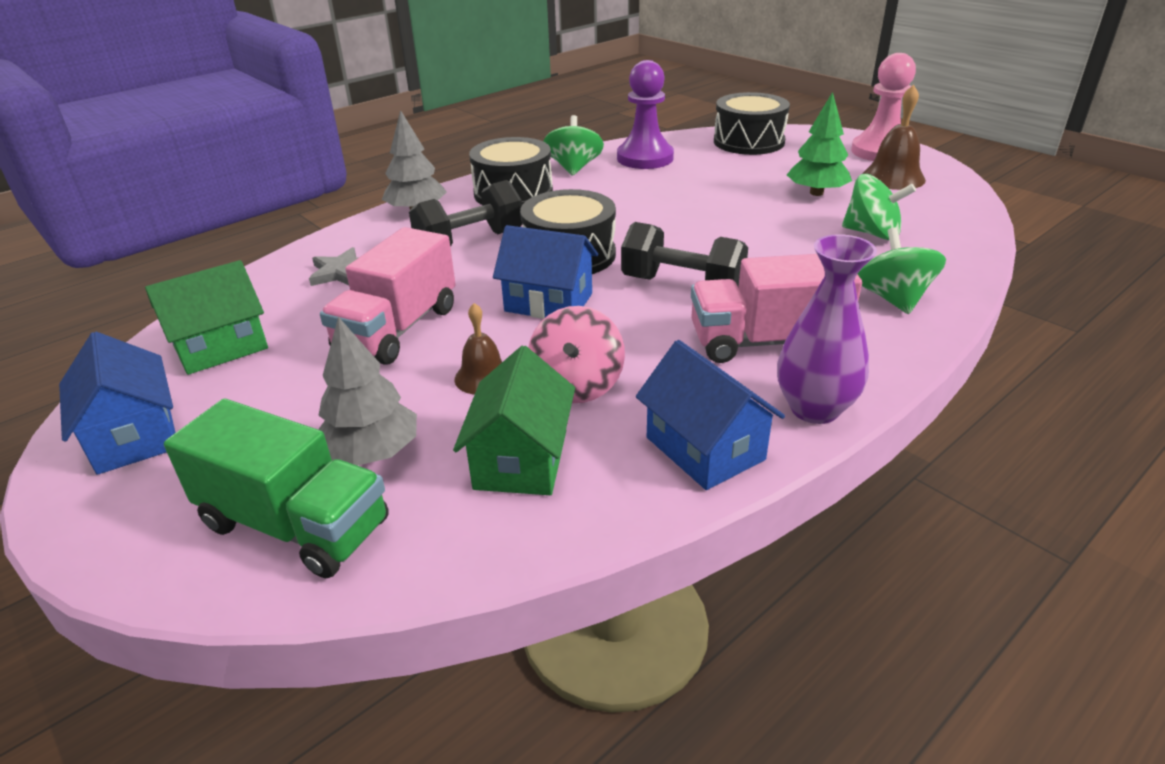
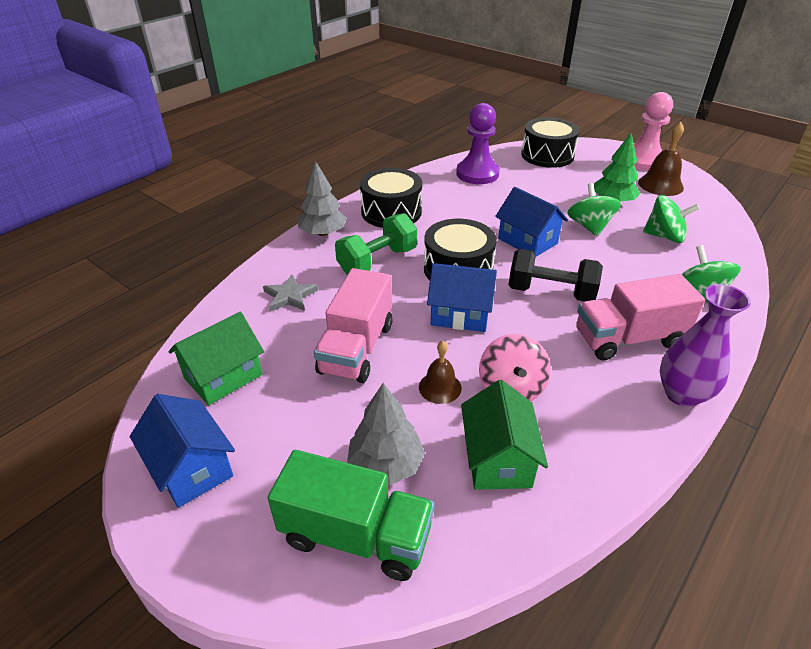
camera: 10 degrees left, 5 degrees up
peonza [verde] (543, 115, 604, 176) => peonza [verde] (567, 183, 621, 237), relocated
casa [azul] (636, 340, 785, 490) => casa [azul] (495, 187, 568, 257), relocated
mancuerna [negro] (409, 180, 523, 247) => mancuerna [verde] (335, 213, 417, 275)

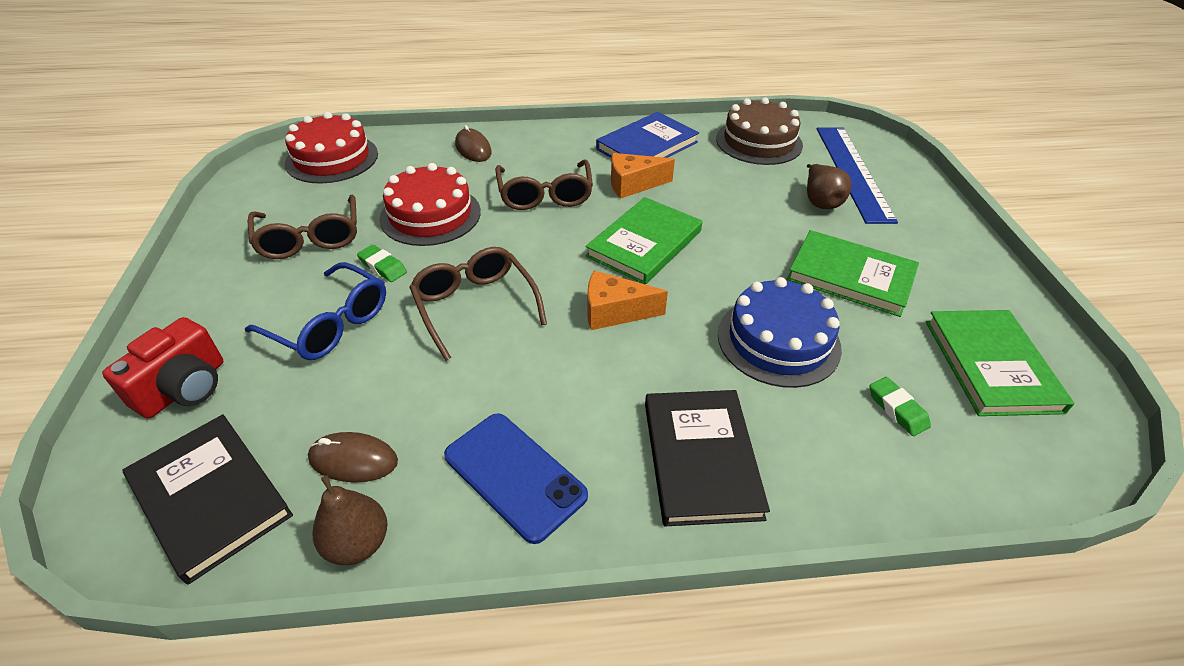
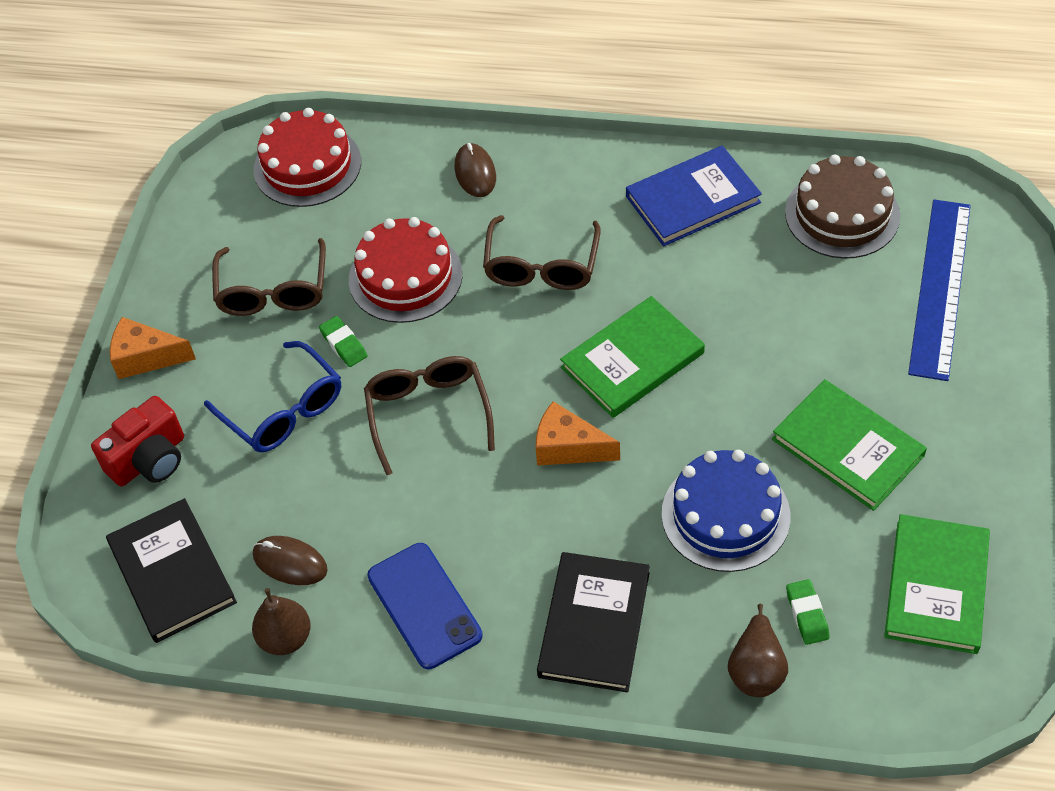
camera: 20 degrees right, 10 degrees up
queso [naranja] (611, 153, 675, 199) => queso [naranja] (110, 317, 196, 379), relocated
pera [marrón] (807, 164, 852, 209) => pera [marrón] (728, 604, 788, 697), relocated

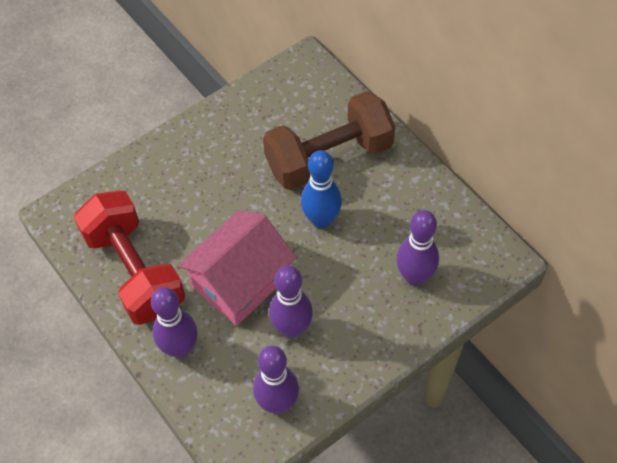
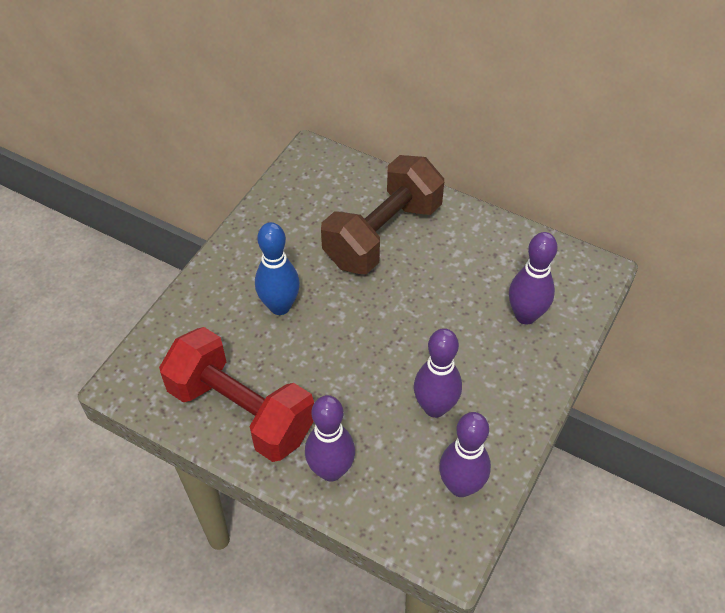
camera: 25 degrees left, 5 degrees down
casa [rosa] (178, 210, 296, 326) => nothing
bolo [azul] (301, 150, 342, 228) => bolo [azul] (255, 222, 300, 315), relocated

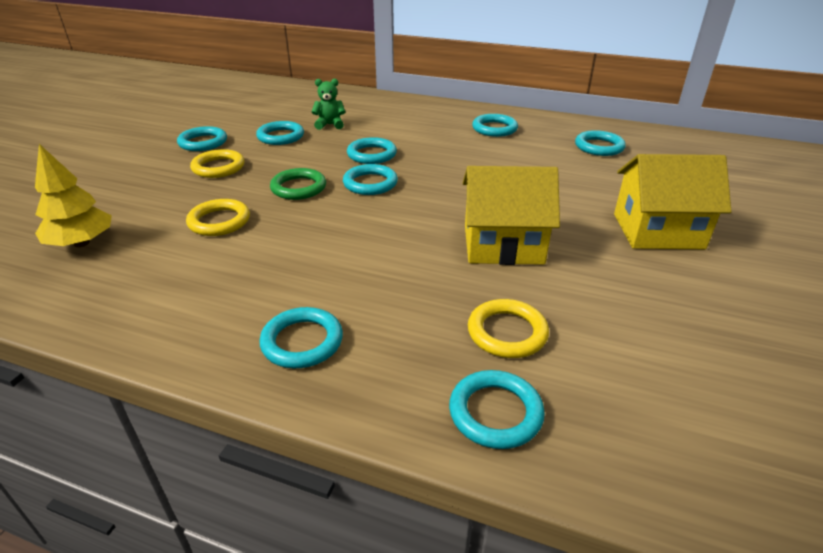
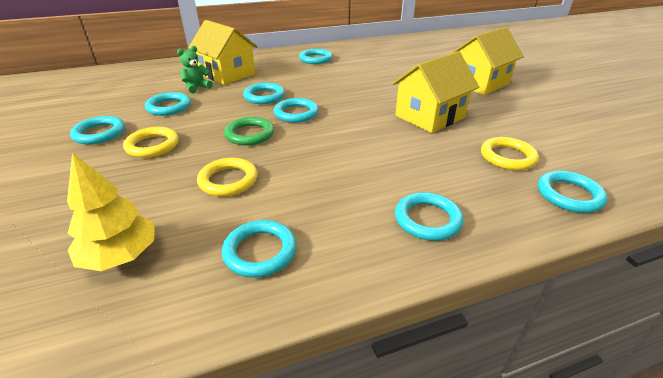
camera: 40 degrees left, 0 degrees up
nothing => casa [amarillo] (188, 20, 258, 85)
anillo [turquesa] (575, 130, 626, 156) => anillo [turquesa] (222, 220, 297, 278), relocated

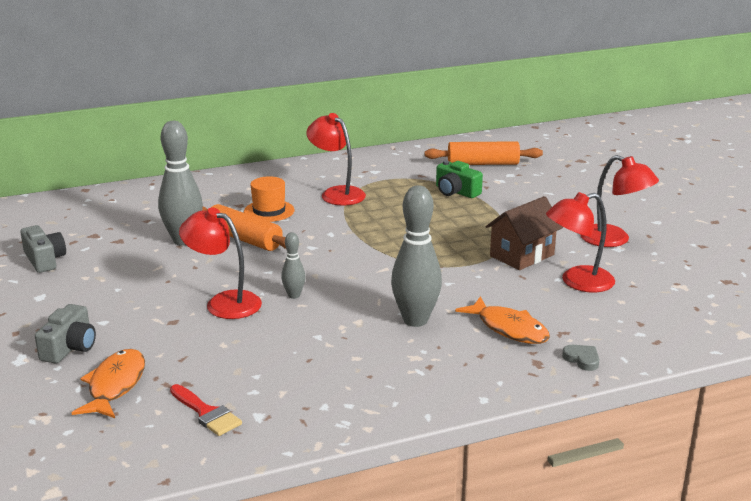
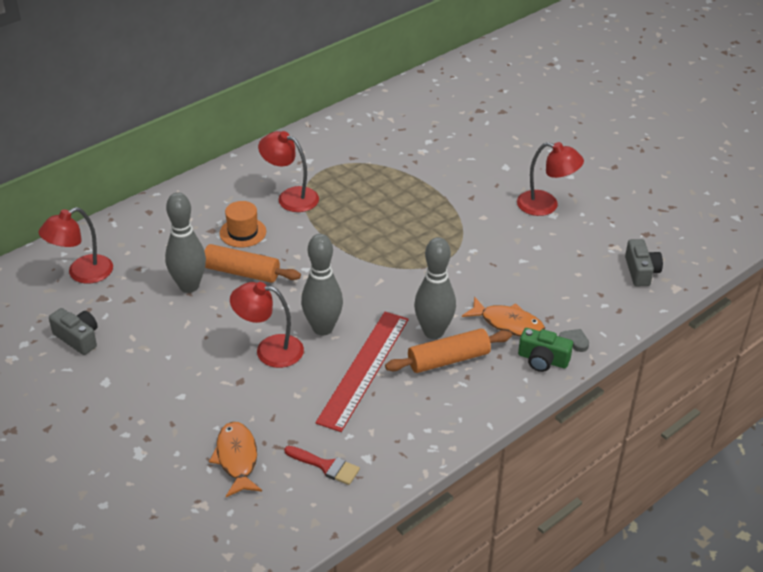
camera: 20 degrees left, 15 degrees up
casa [marrón] (485, 196, 563, 270) => nothing
nothing => regla [rojo] (315, 312, 409, 432)
cámara [gris] (35, 304, 96, 364) => cámara [gris] (625, 239, 663, 286), relocated
rodillo [naranja] (425, 141, 543, 165) => rodillo [naranja] (385, 329, 512, 373), relocated
cámara [verde] (436, 160, 483, 198) => cámara [verde] (518, 328, 573, 372), relocated
lámpara [rojo] (546, 192, 615, 292) => lámpara [rojo] (38, 207, 113, 284), relocated
bolo [gris] (281, 232, 305, 299) => bolo [gris] (301, 234, 343, 336), x2.00

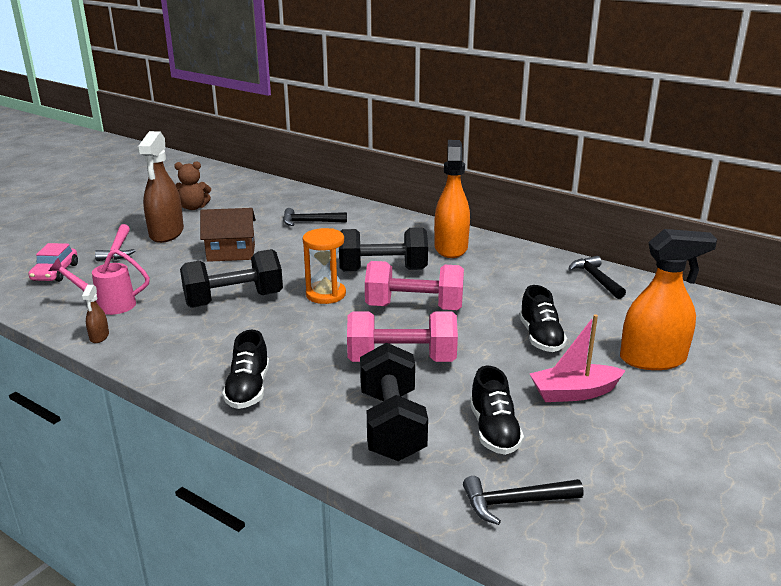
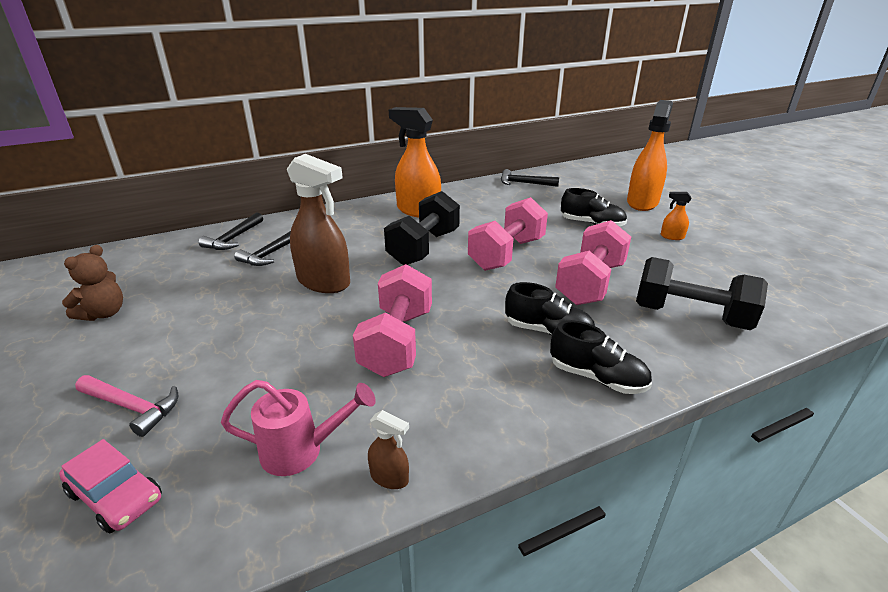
camera: 60 degrees left, 5 degrees up
casa [marrón] (200, 208, 256, 262) => nothing
reloj de arena [naranja] (303, 228, 346, 304) => nothing
pulverizador [marrón] (137, 131, 184, 243) => pulverizador [marrón] (287, 154, 350, 293), relocated
martillo [negro] (463, 476, 583, 525) => martillo [negro] (199, 212, 263, 250), relocated
zapato [negro] (470, 366, 524, 455) => zapato [negro] (505, 282, 595, 335), relocated
barco [rosa] (530, 314, 626, 402) => pulverizador [naranja] (661, 192, 691, 240)
mancuerna [negro] (180, 249, 283, 308) => mancuerna [rosa] (353, 264, 432, 377)
regadera [rosa] (49, 249, 150, 315) => regadera [rosa] (221, 380, 376, 476), 120 degrees counterclockwise

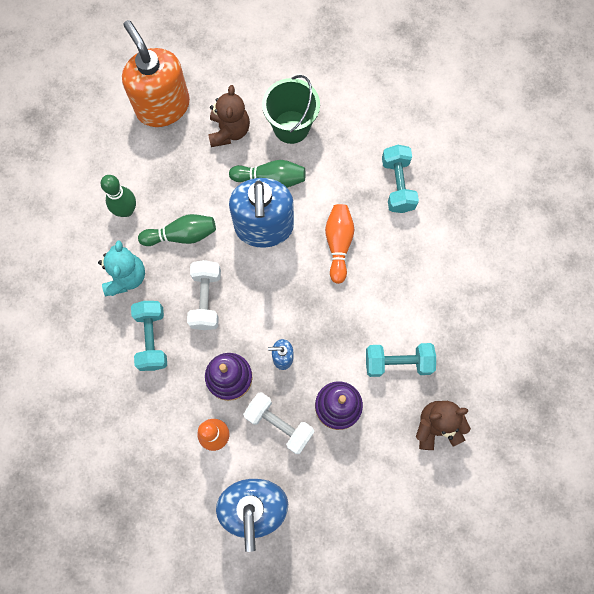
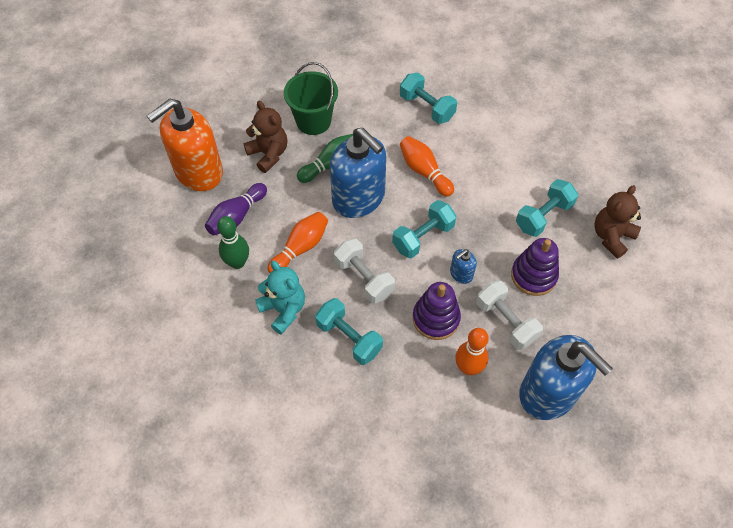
camera: 40 degrees left, 15 degrees down
nothing => bolo [morado] (205, 183, 267, 235)
nothing => mancuerna [turquesa] (392, 200, 456, 258)
bolo [verde] (138, 214, 216, 246) => bolo [naranja] (267, 212, 328, 273)
dispensador de jabón [naranja] (122, 20, 190, 127) => dispensador de jabón [naranja] (147, 99, 223, 191), 60 degrees counterclockwise
mancuerna [blanco] (243, 392, 314, 454) => mancuerna [blanco] (476, 280, 543, 350), 60 degrees clockwise

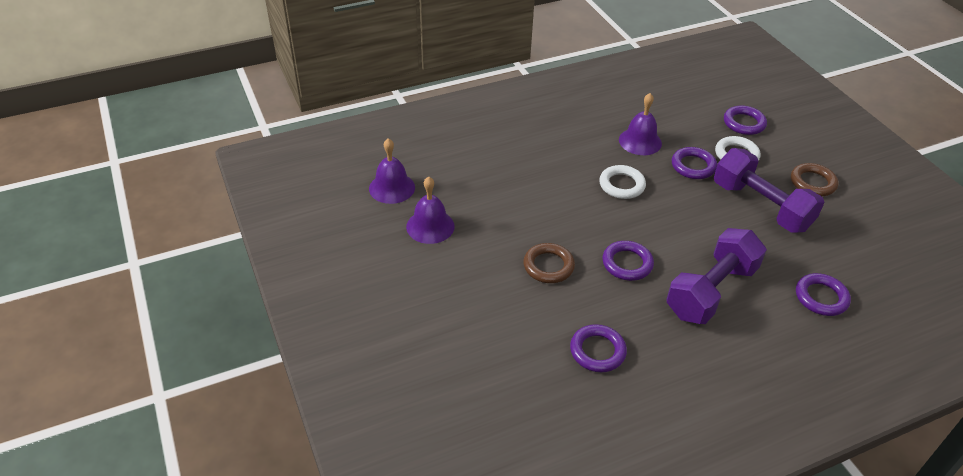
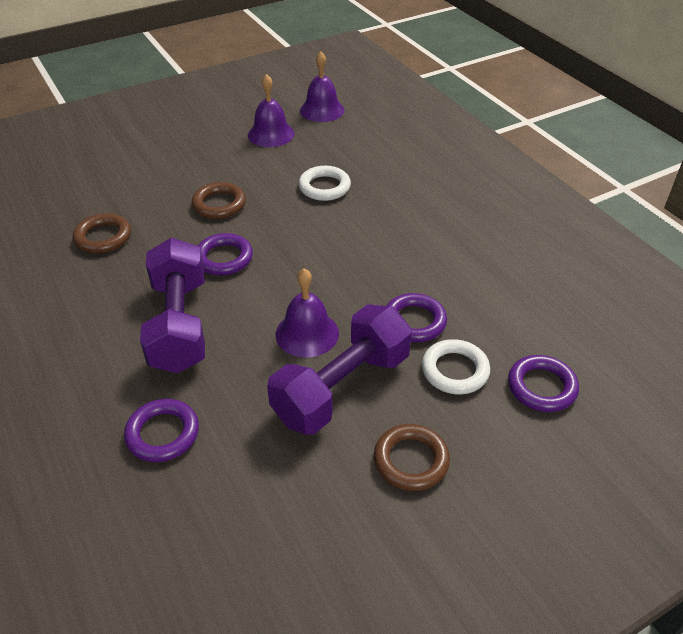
camera: 85 degrees right, 0 degrees up
anillo [blanco] (599, 165, 646, 199) => anillo [blanco] (299, 166, 351, 201), relocated
campana [morado] (619, 93, 662, 155) => campana [morado] (276, 268, 339, 358), relocated
anillo [morado] (570, 324, 627, 372) => anillo [marrón] (73, 213, 131, 253)
mancuerna [morado] (666, 228, 767, 324) => mancuerna [morado] (140, 238, 205, 373), 45 degrees clockwise

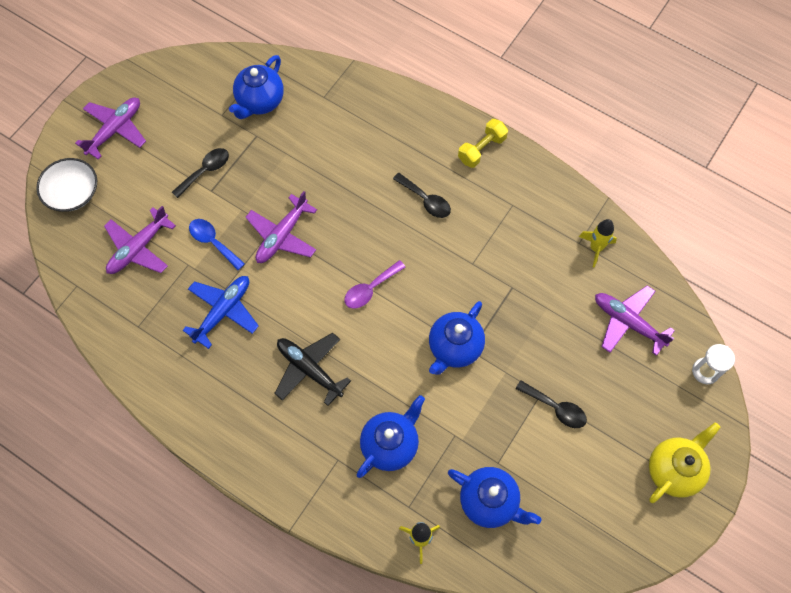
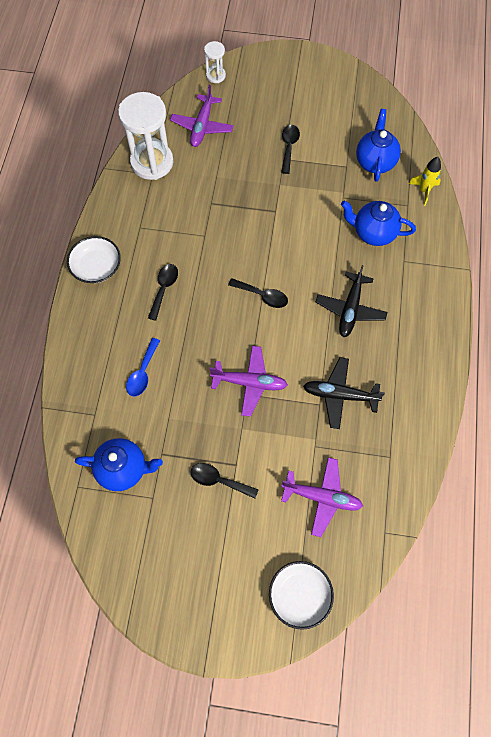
camera: 115 degrees left, 0 degrees up
avión [morado] (75, 97, 146, 160) => nothing
tetera [azul] (429, 301, 485, 375) => nothing
tetera [amarillo] (649, 422, 721, 503) => nothing
cuchara [azul] (189, 219, 245, 270) => cuchara [azul] (126, 338, 160, 397), relocated
mancuerna [amarillo] (458, 119, 508, 168) => cuenco [blanco] (67, 236, 121, 283)
cohete [amarillo] (579, 219, 617, 268) => reloj de arena [blanco] (118, 92, 173, 180)
avión [azul] (182, 276, 259, 349) => avión [negro] (303, 357, 385, 429)
cuchara [morado] (344, 260, 406, 309) => cuchara [negro] (228, 278, 288, 308)

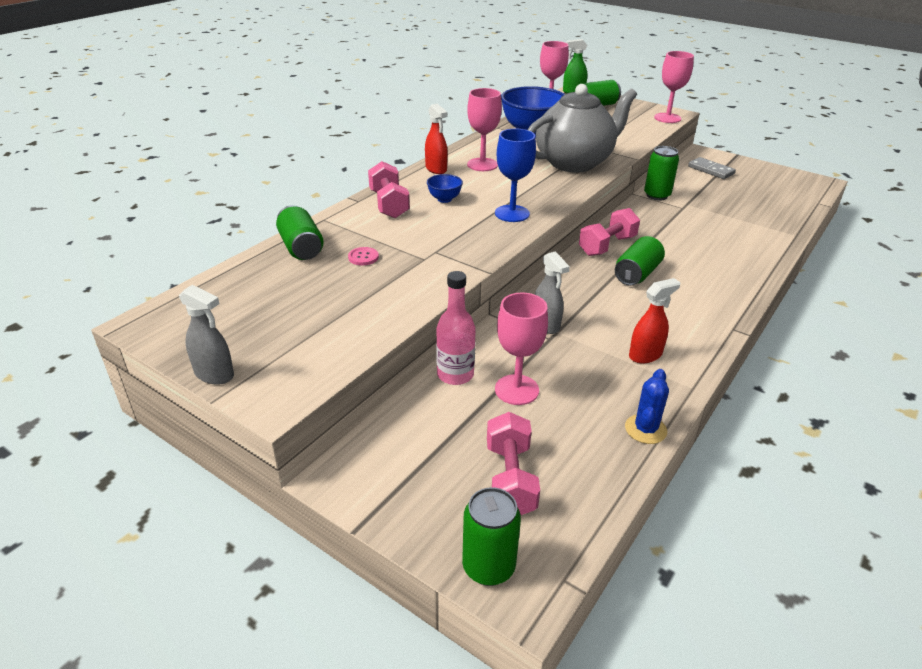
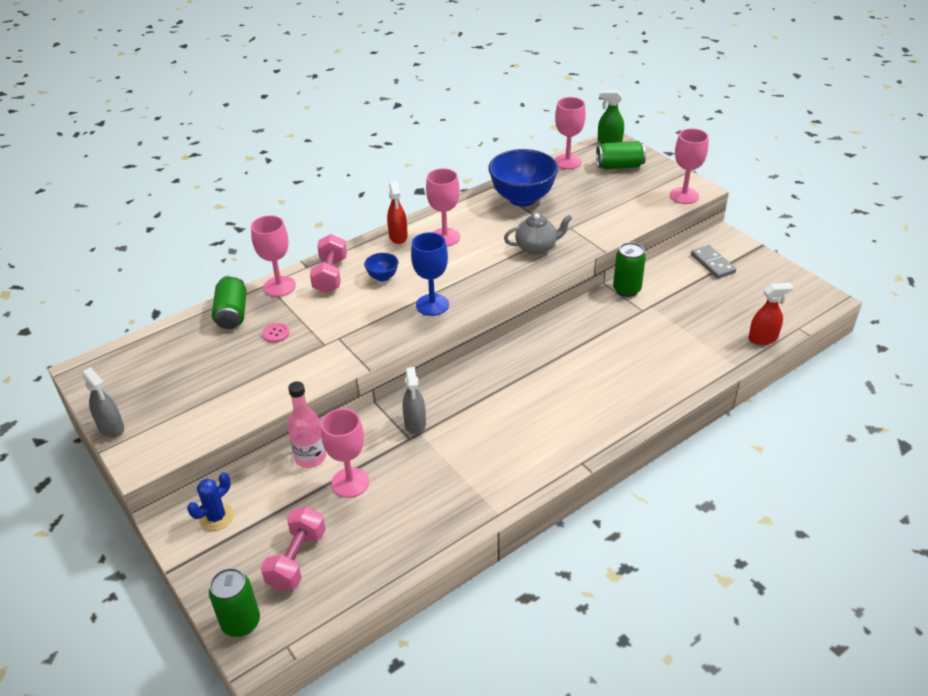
camera: 20 degrees right, 5 degrees up
mancuerna [rosa] (579, 208, 640, 256) => nothing
lata [verde] (615, 236, 665, 286) => nothing
nothing => copa [rosa] (251, 215, 296, 297)
cactus [azul] (625, 369, 669, 444) => cactus [azul] (187, 472, 234, 531), relocated
pulverizador [rojo] (629, 278, 681, 363) => pulverizador [rojo] (748, 283, 793, 345), relocated
tetera [gris] (527, 84, 637, 173) => tetera [gris] (504, 213, 572, 255), x0.52

